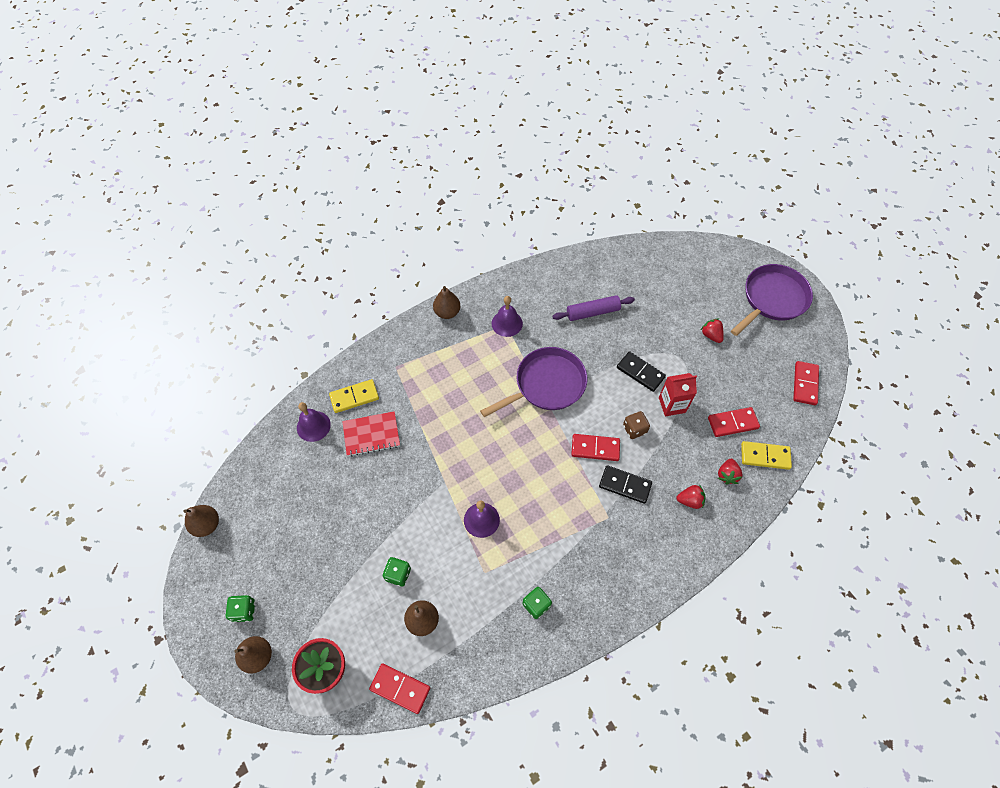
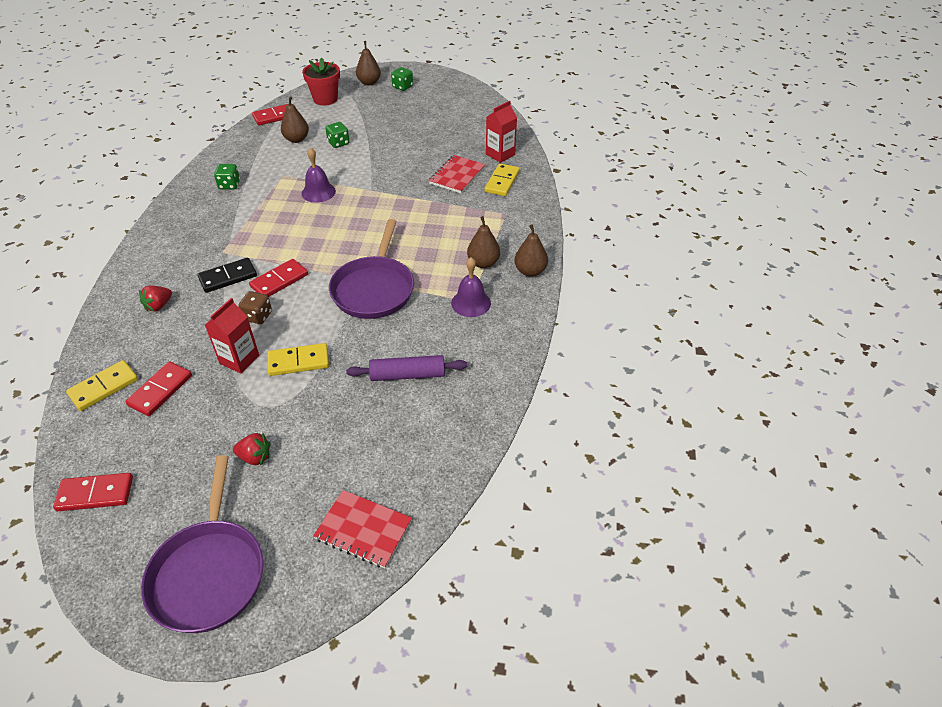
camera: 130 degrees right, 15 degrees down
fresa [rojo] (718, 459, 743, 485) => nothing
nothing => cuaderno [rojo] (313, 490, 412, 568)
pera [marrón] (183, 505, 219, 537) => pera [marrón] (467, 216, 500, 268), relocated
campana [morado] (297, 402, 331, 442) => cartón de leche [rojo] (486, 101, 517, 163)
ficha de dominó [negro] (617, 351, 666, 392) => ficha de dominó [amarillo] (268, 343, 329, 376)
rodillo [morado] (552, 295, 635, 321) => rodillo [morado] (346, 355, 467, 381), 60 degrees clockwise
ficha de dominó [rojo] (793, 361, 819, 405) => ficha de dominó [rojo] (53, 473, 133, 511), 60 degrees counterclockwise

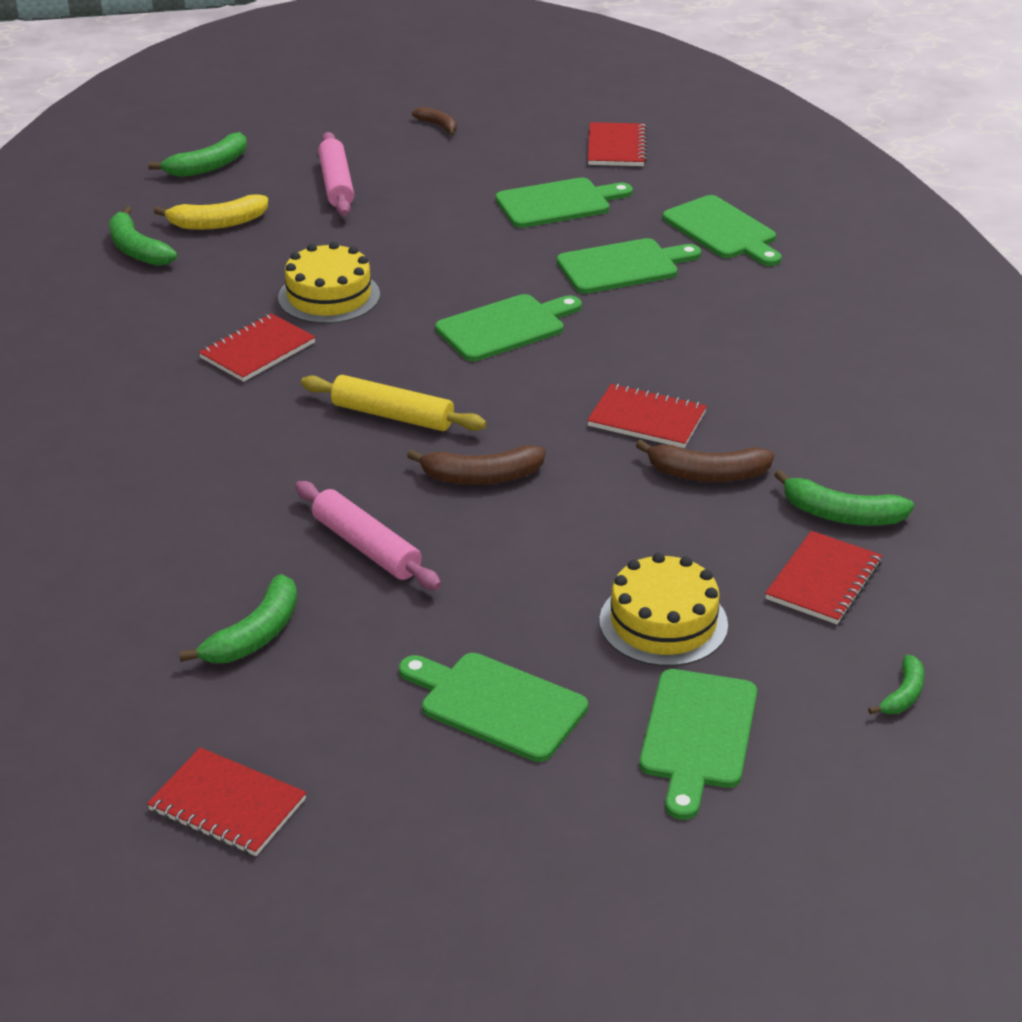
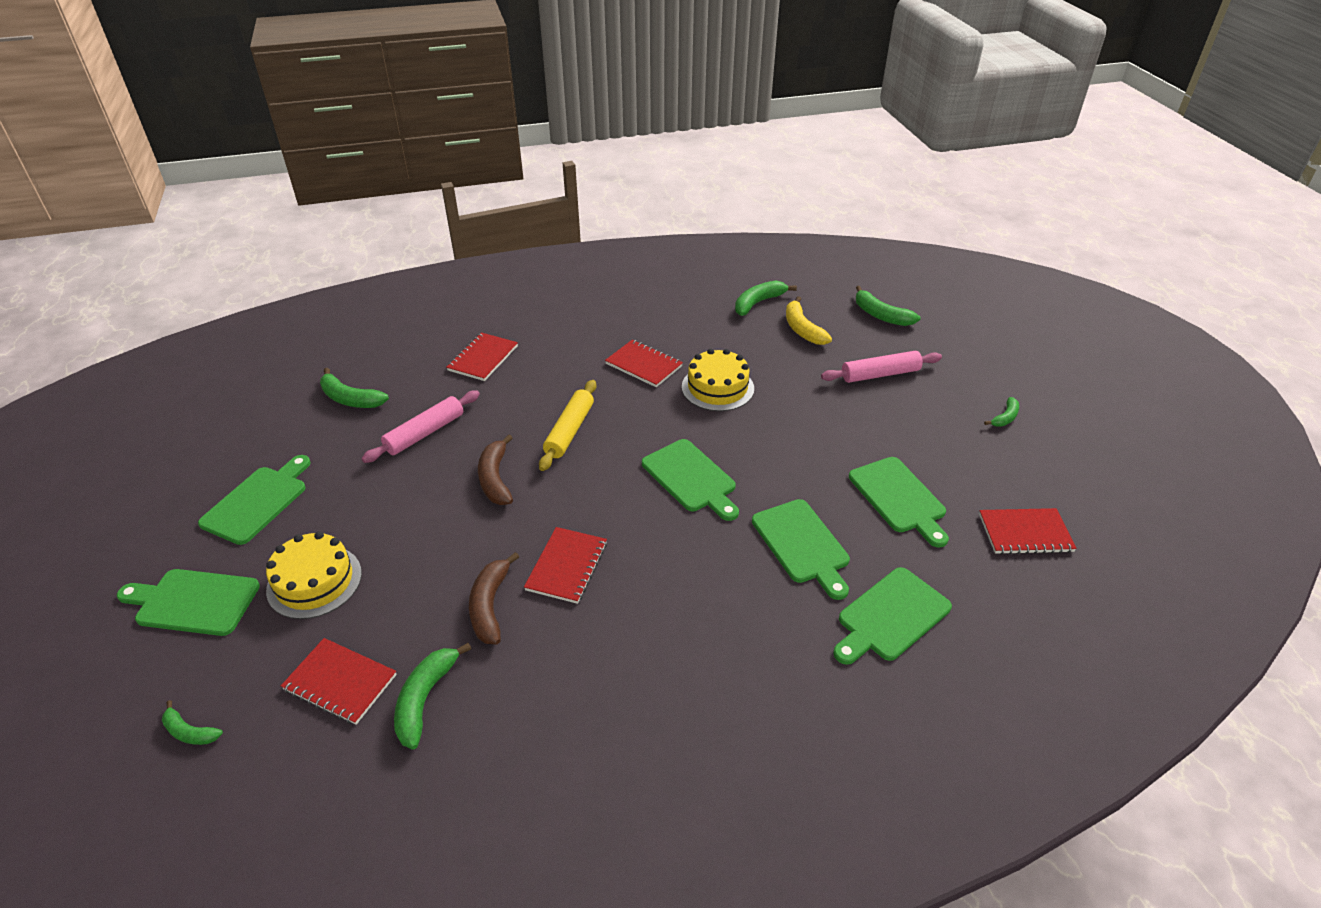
camera: 85 degrees right, 5 degrees up
cuaderno [rojo] (147, 747, 307, 856) => cuaderno [rojo] (446, 332, 518, 381), relocated
plátano [marrón] (412, 107, 457, 136) => plátano [verde] (984, 397, 1019, 427)

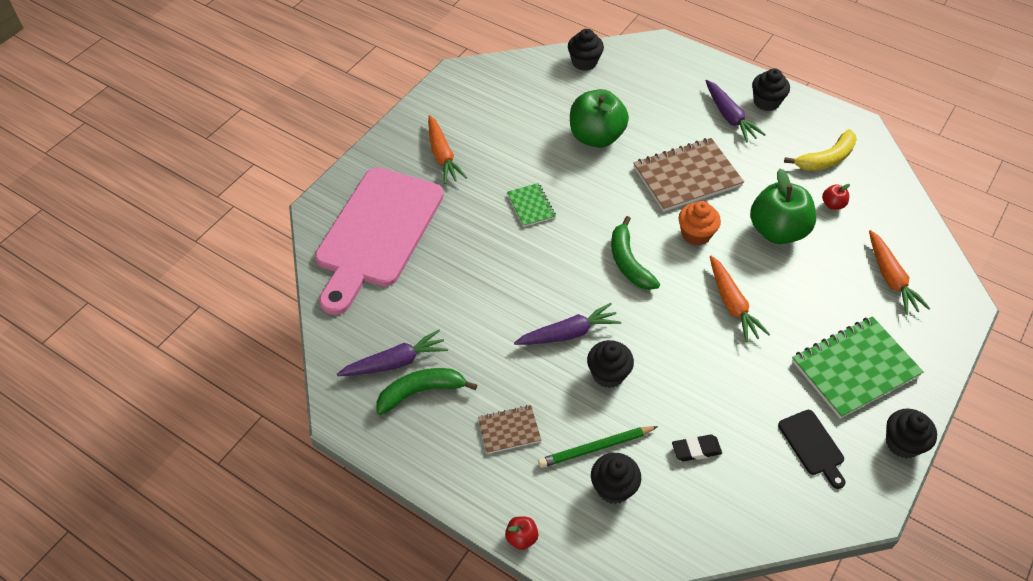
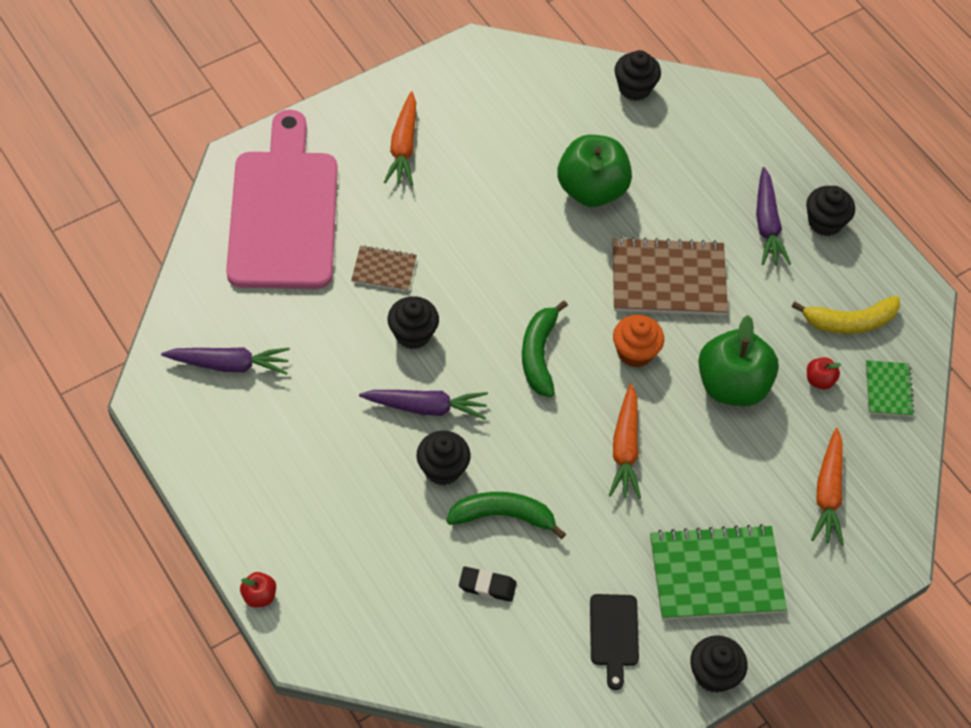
camera: 20 degrees right, 5 degrees up
lápiz [verde] (538, 426, 658, 468) => nothing
plátano [verde] (376, 368, 477, 415) => plátano [verde] (446, 492, 566, 539), relocated
cuaderno [marrón] (478, 405, 541, 454) => cuaderno [marrón] (351, 245, 417, 291), relocated
cuaderno [verde] (507, 183, 556, 227) => cuaderno [verde] (866, 360, 914, 417), relocated
magdalena [negro] (591, 453, 641, 504) => magdalena [negro] (388, 296, 439, 349), relocated
tabla de cortar [rosa] (315, 167, 444, 315) => tabla de cortar [rosa] (226, 110, 338, 289), 135 degrees clockwise

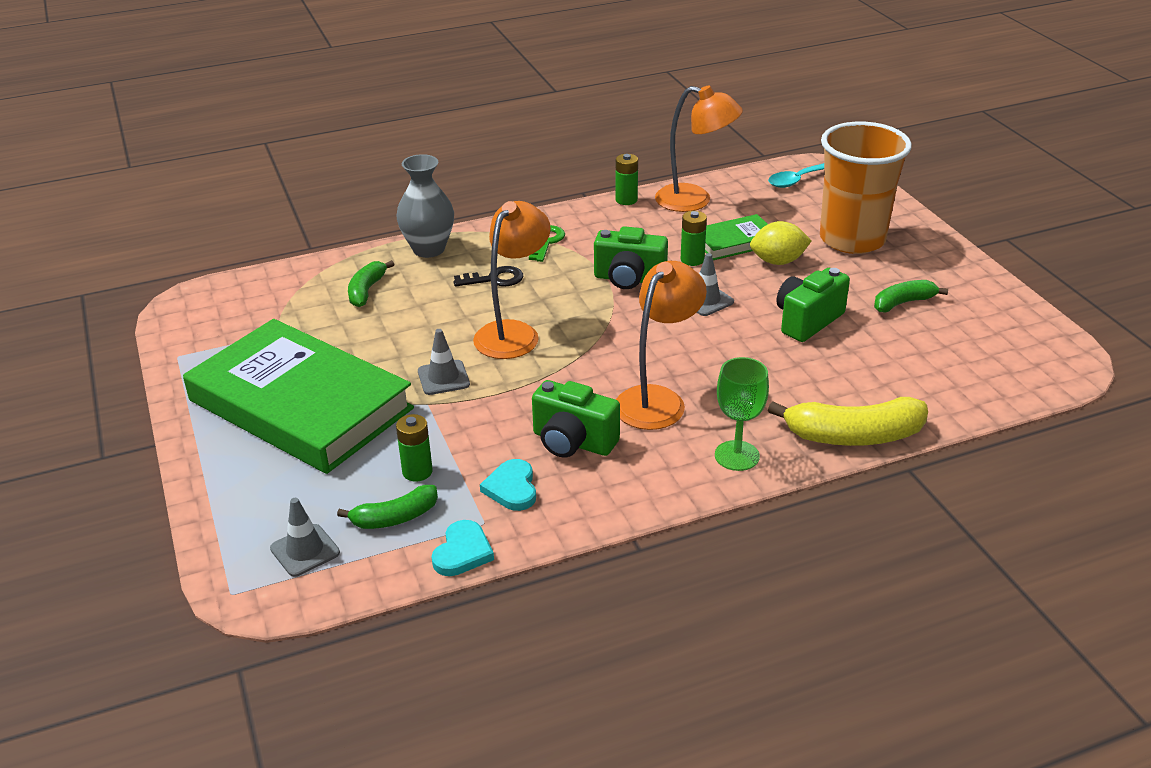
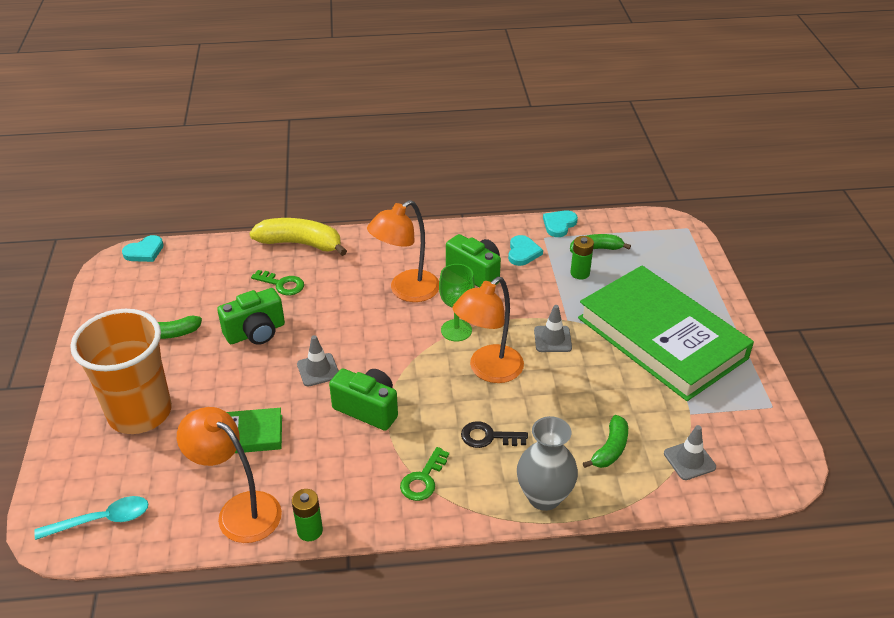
camera: 165 degrees left, 5 degrees up
pila [verde] (681, 211, 707, 266) => nothing
limón [amarillo] (750, 221, 812, 265) => nothing
nothing => corazón [turquesa] (122, 235, 164, 262)
nothing => llave [verde] (251, 270, 304, 295)
cono de tráfico [gris] (270, 498, 340, 577) => cono de tráfico [gris] (664, 425, 716, 480), relocated
copa [verde] (715, 357, 769, 471) => copa [verde] (439, 264, 475, 341), relocated

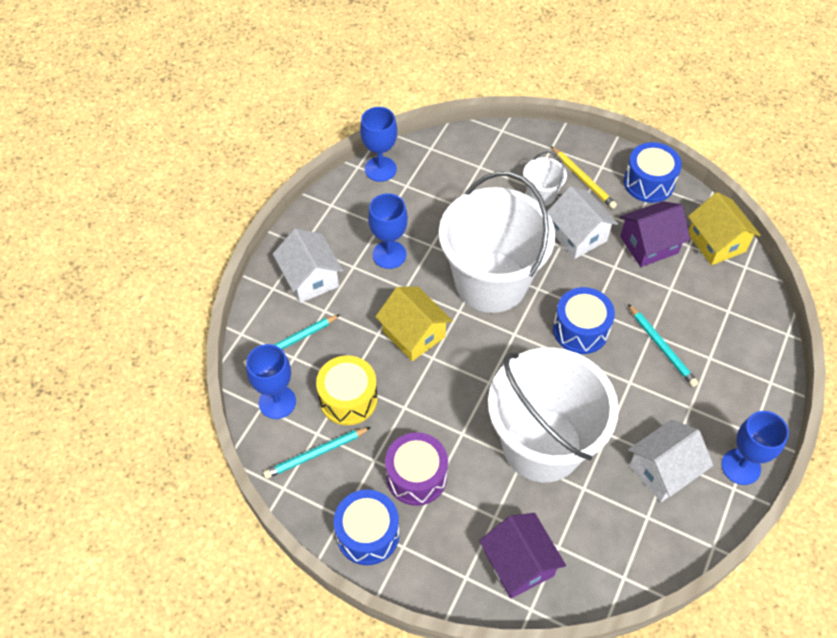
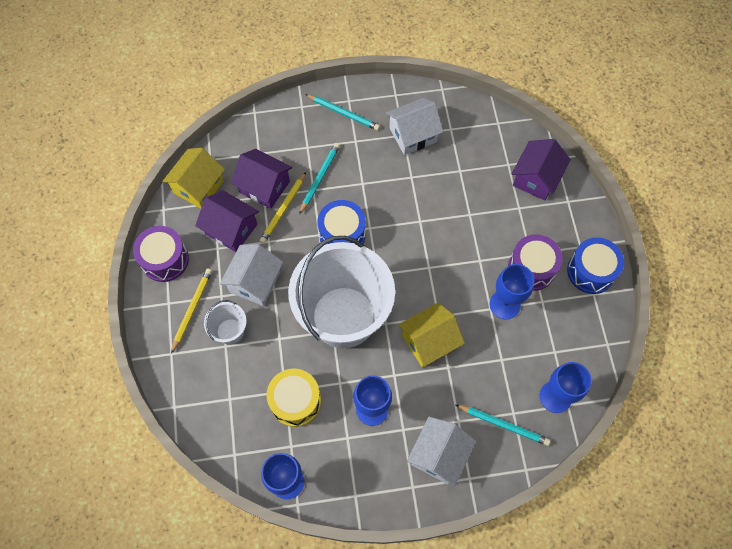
camera: 125 degrees left, 10 degrees up
balde [blanco] (488, 347, 619, 482) => nothing
nothing => casa [morado] (231, 149, 292, 209)
nothing => lápiz [amarillo] (260, 172, 306, 244)
lápiz [turquesa] (263, 427, 371, 479) => lápiz [turquesa] (305, 94, 380, 131), relocated
tambor [amarillo] (316, 355, 378, 425) => tambor [amarillo] (266, 369, 321, 427), relocated
copa [azul] (721, 411, 789, 485) => copa [azul] (490, 264, 535, 319), relocated
tambor [azul] (624, 142, 682, 203) => tambor [morado] (133, 226, 189, 282)
casa [amarillo] (375, 286, 453, 361) => casa [amarillo] (398, 303, 465, 368), 45 degrees clockwise
casa [blanco] (628, 420, 713, 502) => casa [blanco] (386, 98, 443, 155), 45 degrees counterclockwise

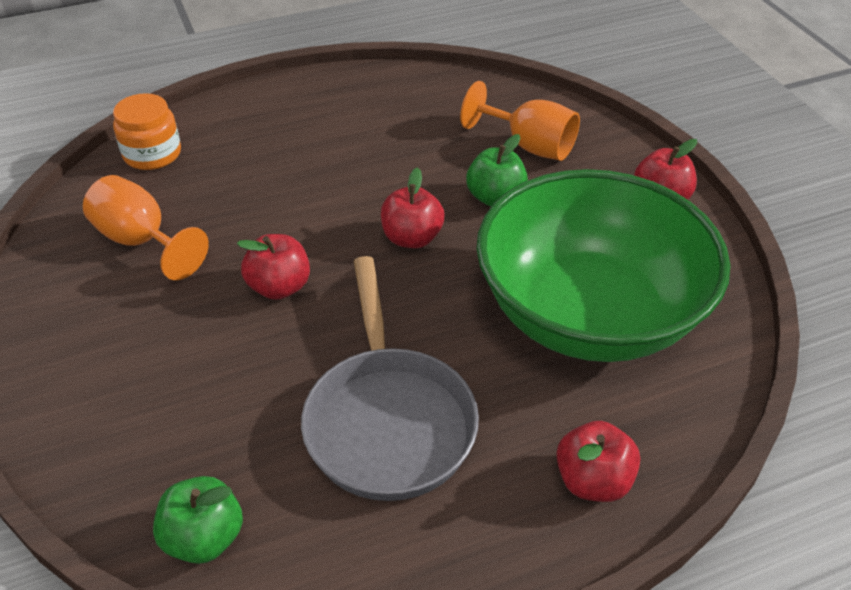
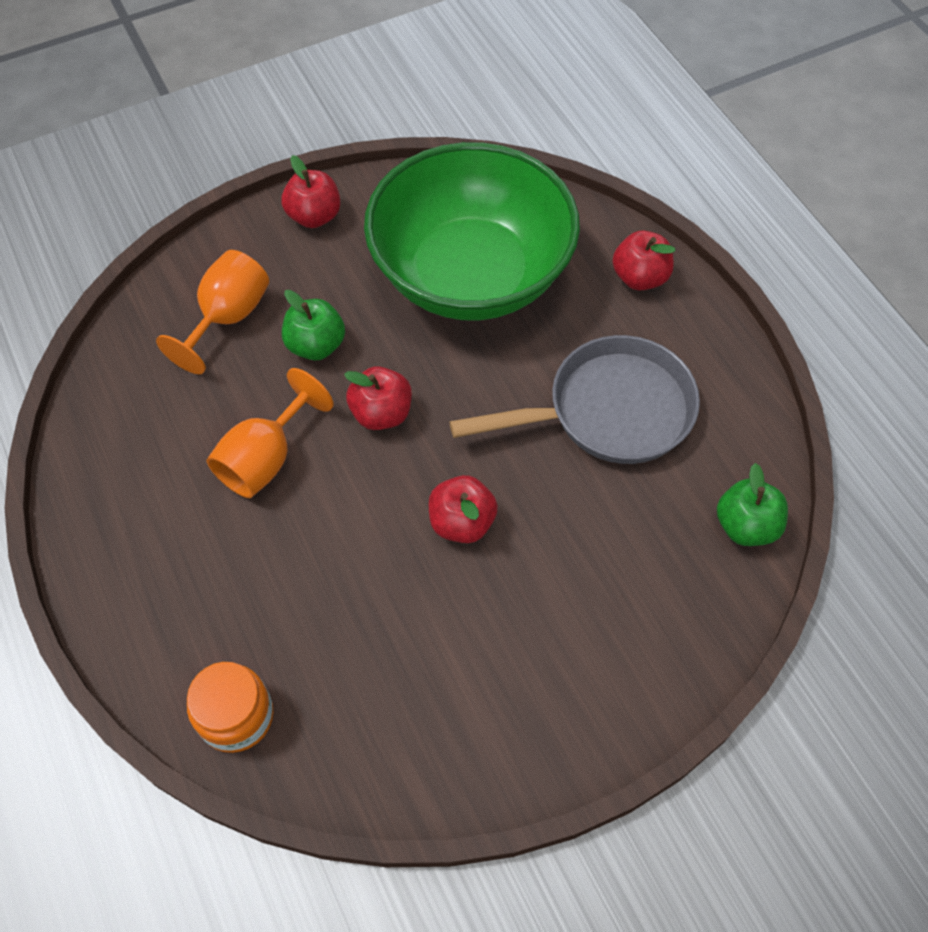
camera: 95 degrees left, 15 degrees up
copa [naranja] (83, 175, 209, 280) => copa [naranja] (207, 368, 334, 498), relocated

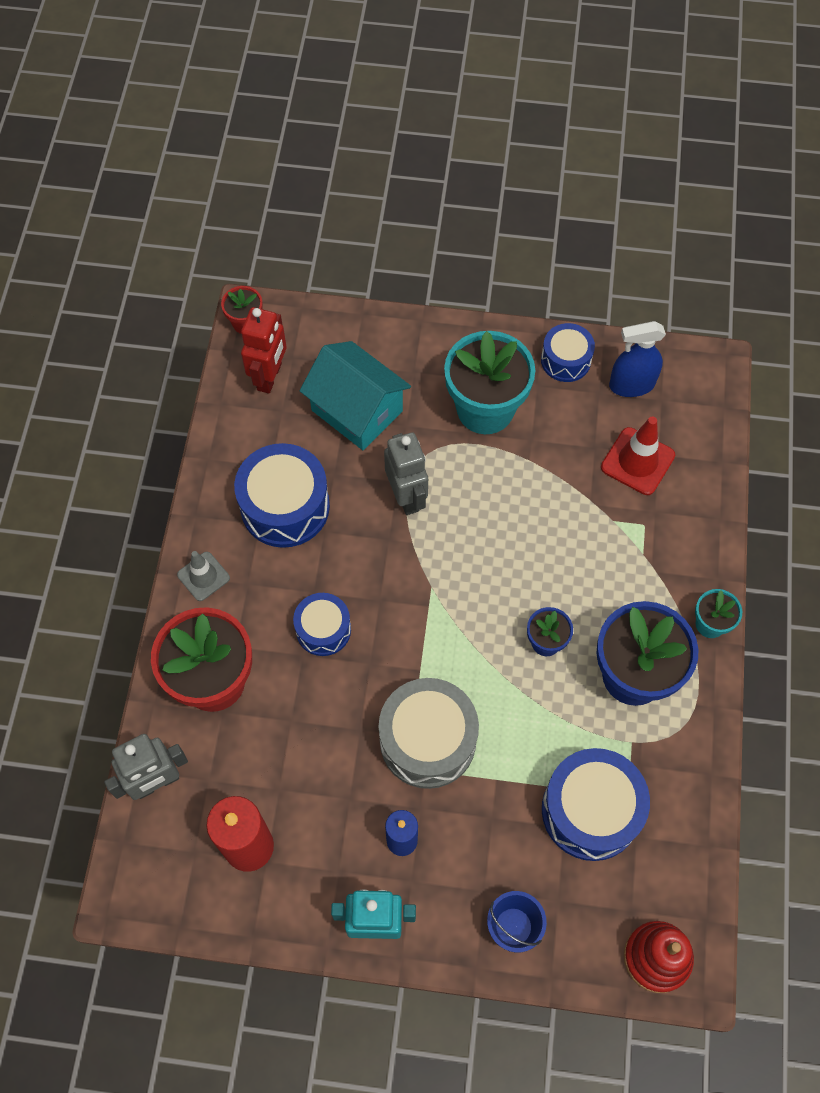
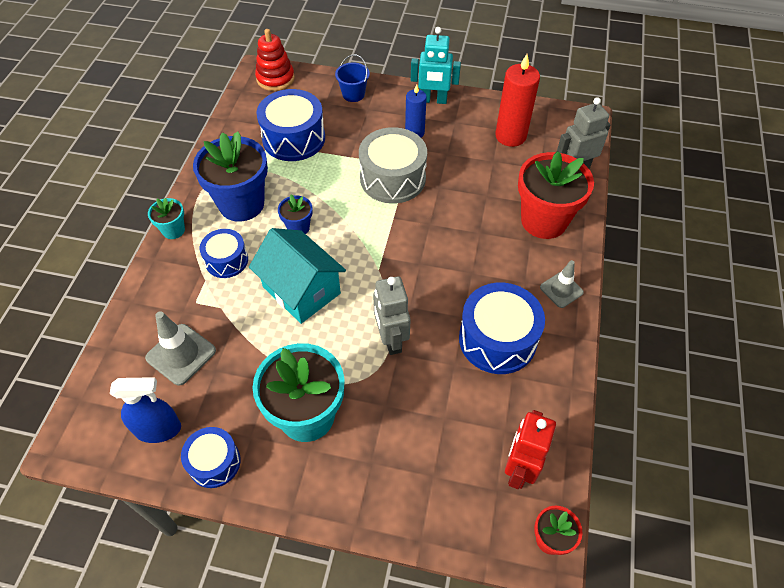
camera: 175 degrees left, 10 degrees down
tambor [azul] (293, 593, 351, 656) => tambor [azul] (200, 229, 248, 278), relocated
casa [turquesa] (300, 341, 411, 450) => casa [turquesa] (249, 228, 346, 324), relocated
cono de tráfico [rojo] (601, 417, 675, 495) => cono de tráfico [gris] (145, 311, 216, 386)

